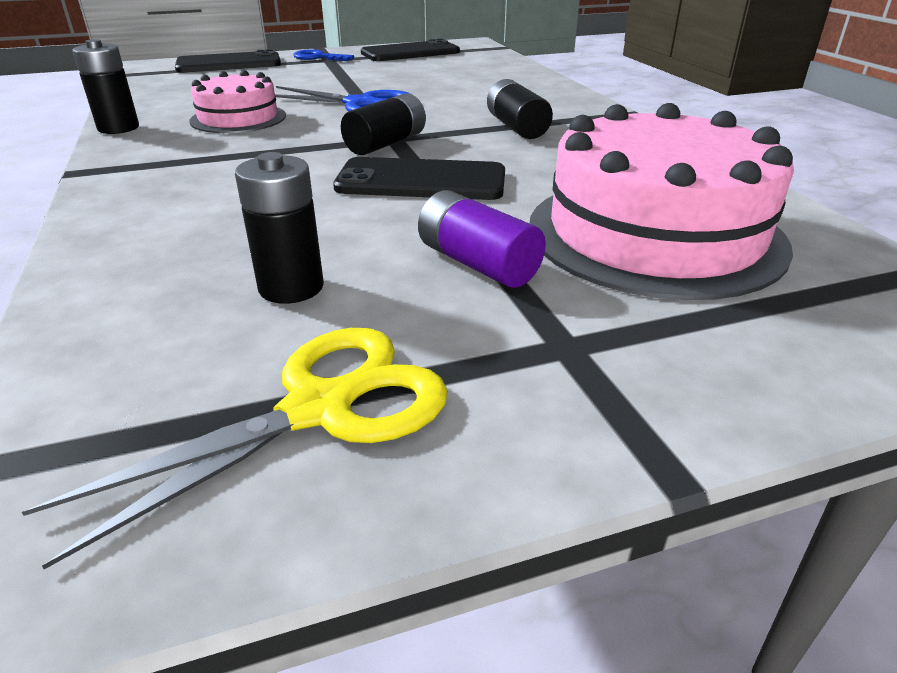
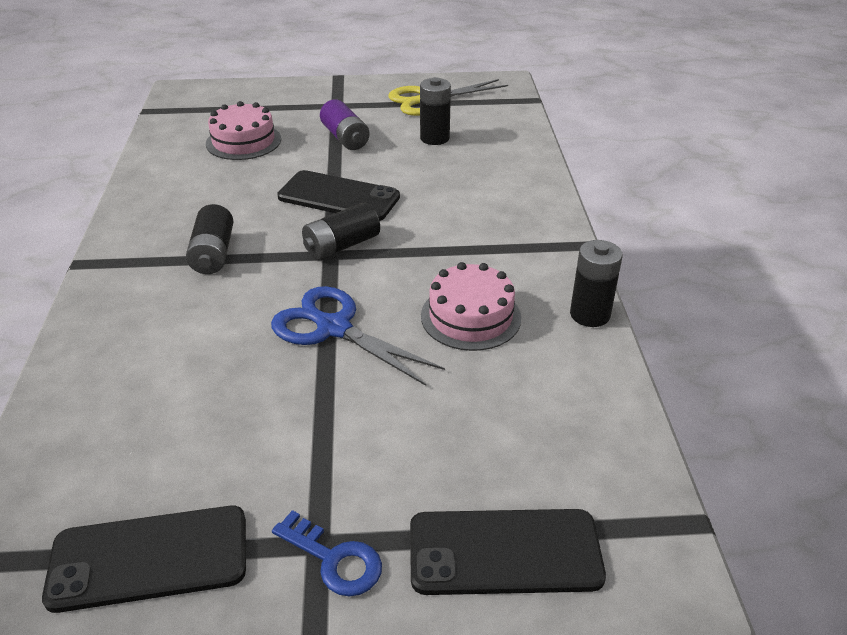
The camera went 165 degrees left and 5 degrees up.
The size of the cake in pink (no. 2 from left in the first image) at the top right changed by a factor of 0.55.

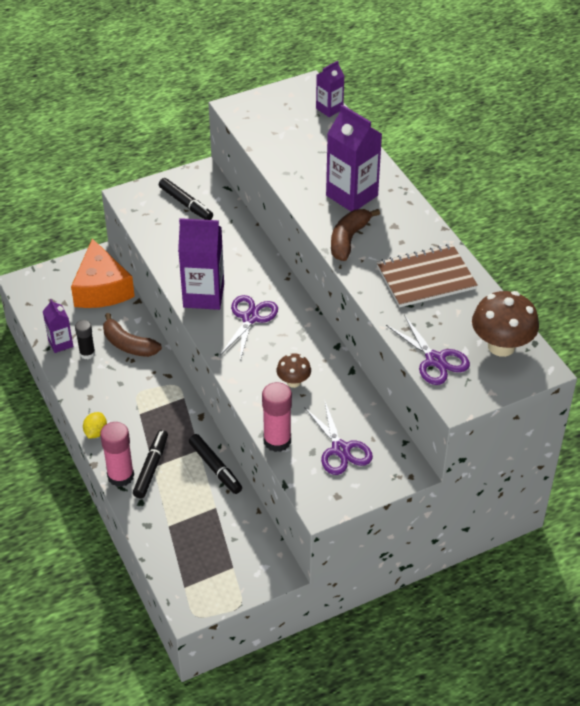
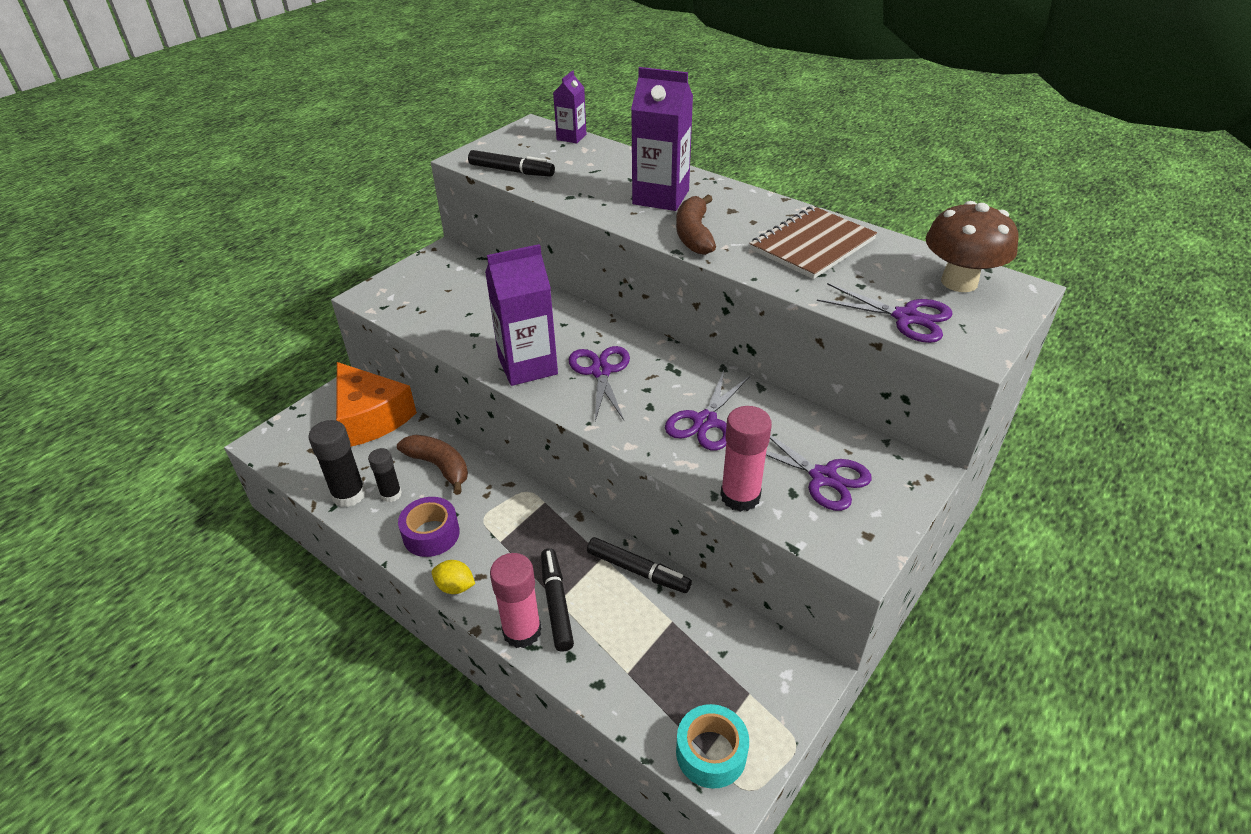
The camera went 25 degrees left and 5 degrees down.
Where the carton in purple (no. 1 from left) stood at the middle left, the glue stick in black (no. 1 from left) came to stand at the middle left.
The banana in brown (no. 1 from left) at the middle left ended up facing another way, 150 degrees counterclockwise from before.
The second view gained the tape in purple at the centre.
The lemon in yellow at the middle left ended up facing another way, 60 degrees counterclockwise from before.
The marker in black (no. 2 from left in the first image) ended up elsewhere, having gone from the top left to the top centre.
Where the mushroom in brown (no. 1 from left) stood at the centre, the scissors in purple (no. 2 from left) came to stand at the centre.
The second view gained the tape in turquoise at the bottom centre.

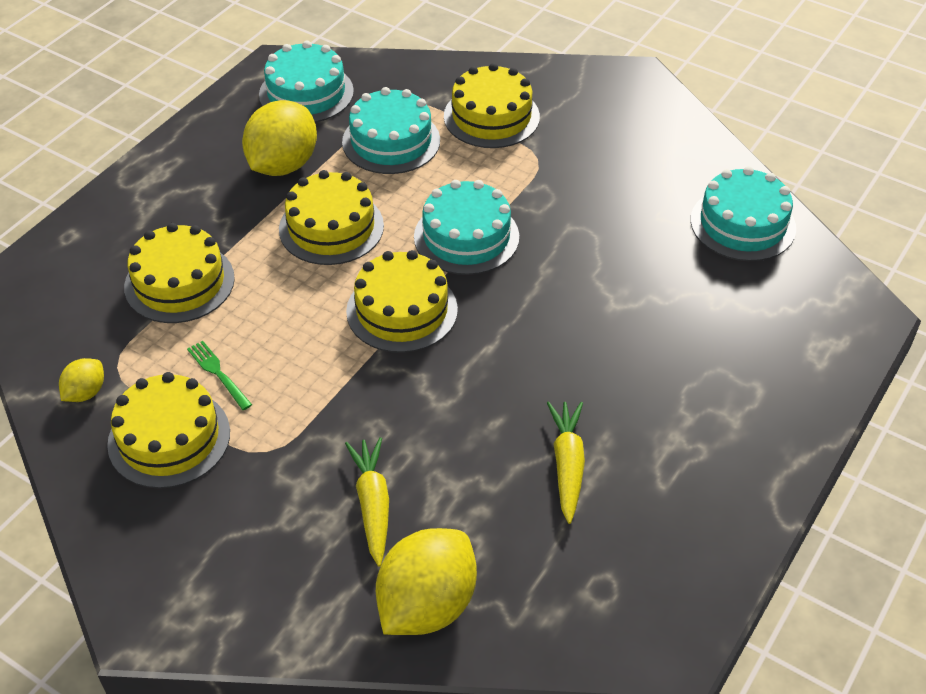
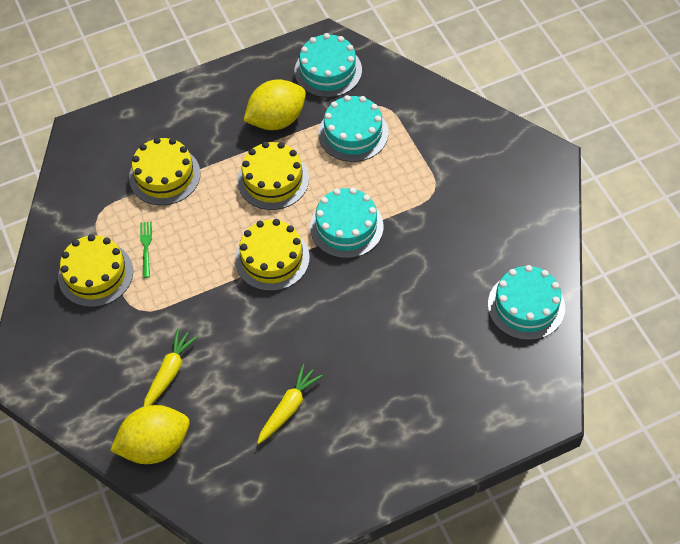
The camera went 35 degrees right and 10 degrees up.
The second view lost the lemon in yellow (no. 1 from left) at the middle left.
The second view lost the cake in yellow (no. 5 from left) at the top centre.

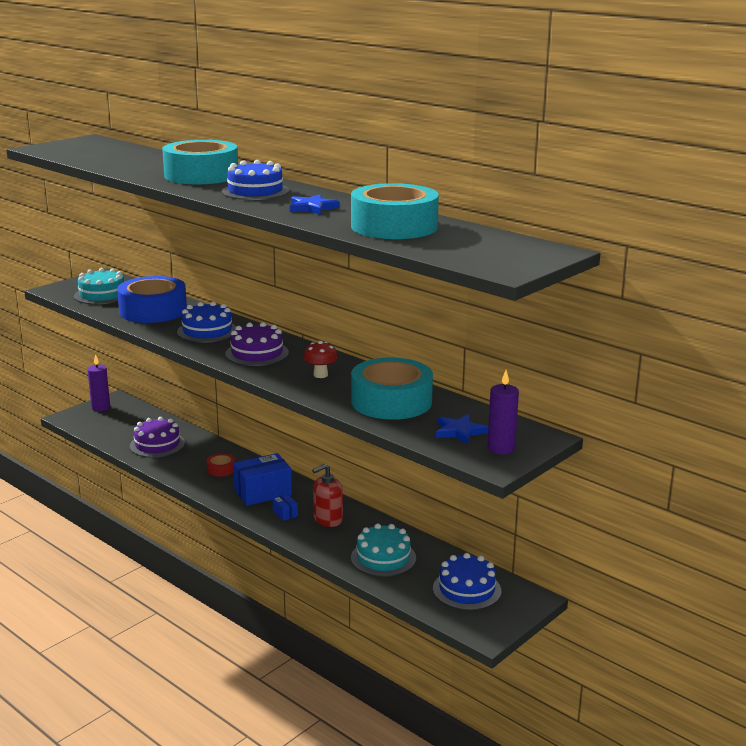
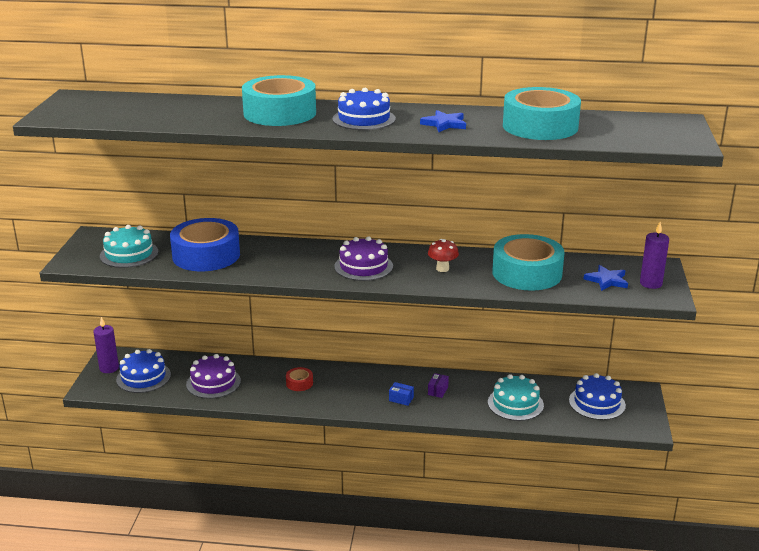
The camera went 35 degrees left and 5 degrees up.
The cake in blue (no. 1 from left) ended up elsewhere, having gone from the middle left to the bottom left.
Where the soap dispenser in red stood at the centre, the box in purple came to stand at the bottom centre.
The second view lost the box in blue (no. 1 from left) at the centre.

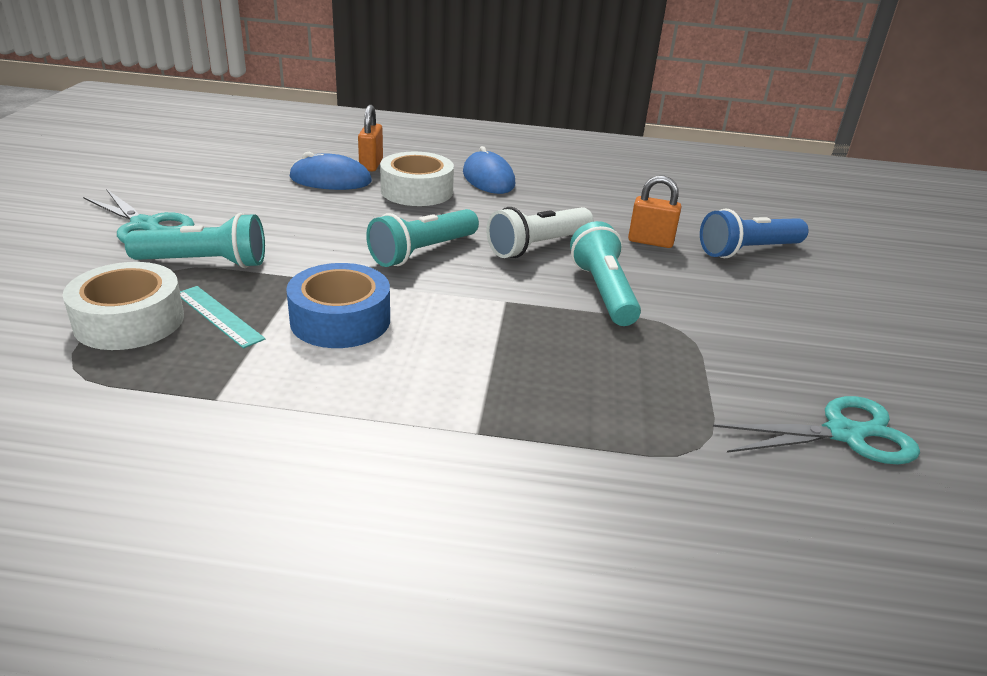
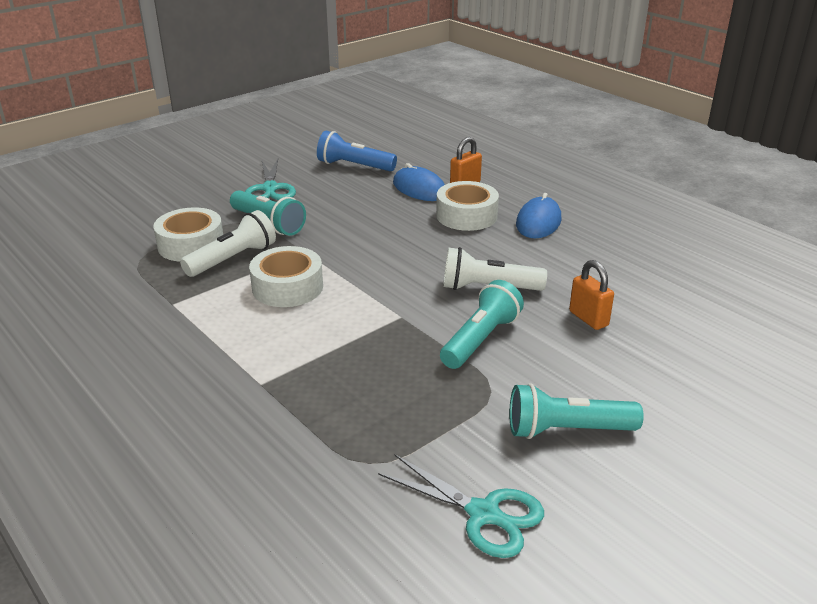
The camera went 45 degrees right and 0 degrees up.
Where the ruler in turquoise stood at the middle left, the flashlight in white (no. 1 from left) came to stand at the middle left.
What was the tape in blue at the centre turned into the tape in white (no. 2 from left) at the centre.
The flashlight in blue ended up elsewhere, having gone from the middle right to the top centre.
The flashlight in turquoise (no. 2 from left in the first image) ended up elsewhere, having gone from the centre to the bottom right.

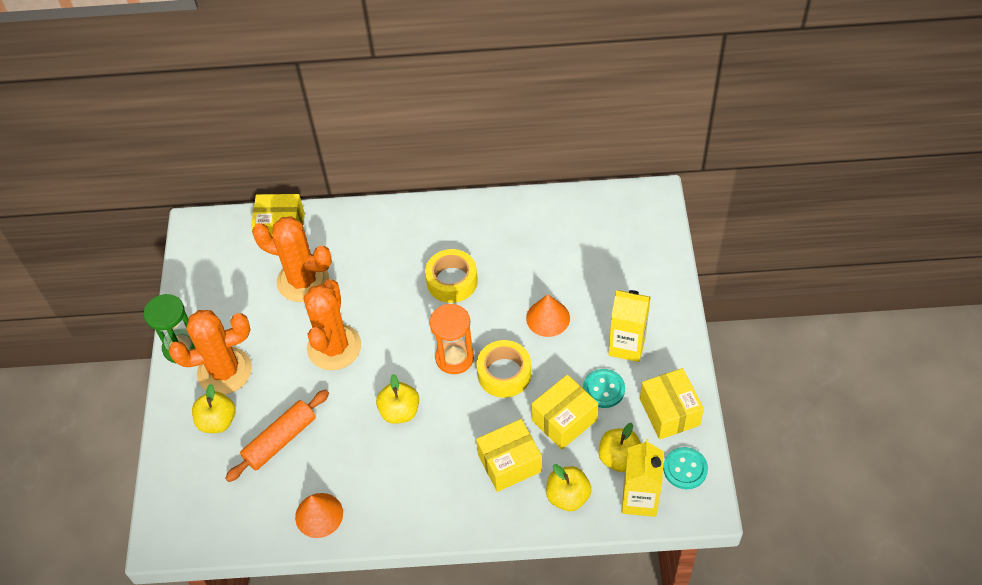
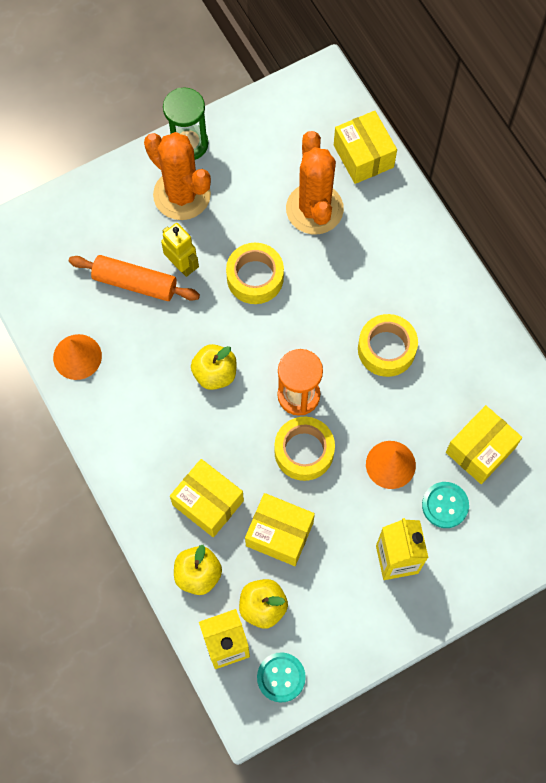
The camera went 60 degrees right and 15 degrees up.
The second view gained the robot in yellow at the top left.
Where the cactus in orange (no. 3 from left) stood at the centre, the tape in yellow (no. 1 from left) came to stand at the centre.
The button in turquoise (no. 1 from left in the first image) ended up elsewhere, having gone from the centre to the middle right.
The box in yellow (no. 4 from left) ended up elsewhere, having gone from the bottom right to the middle right.
The second view lost the apple in yellow (no. 1 from left) at the bottom left.

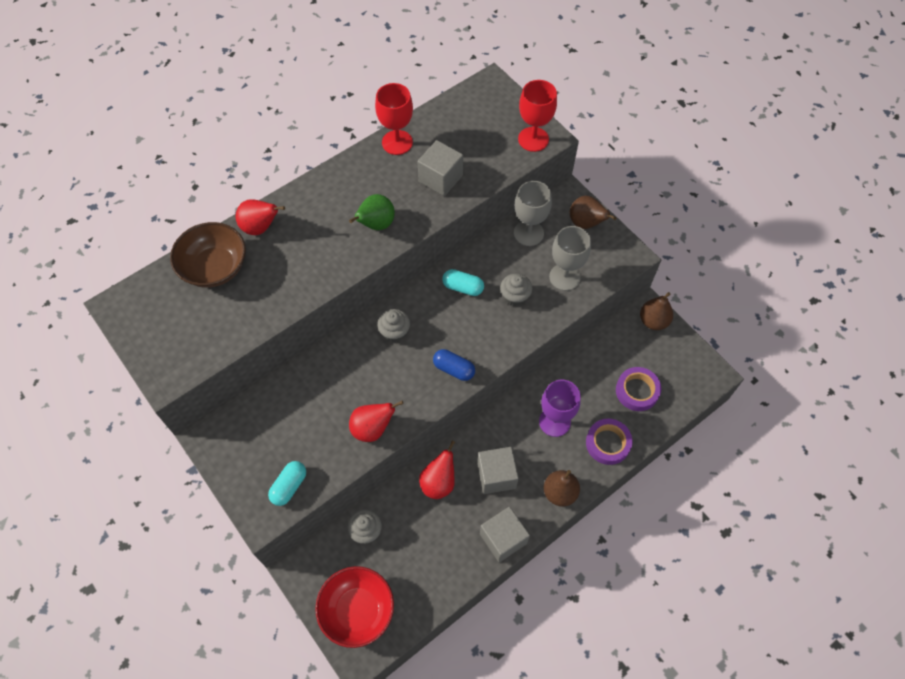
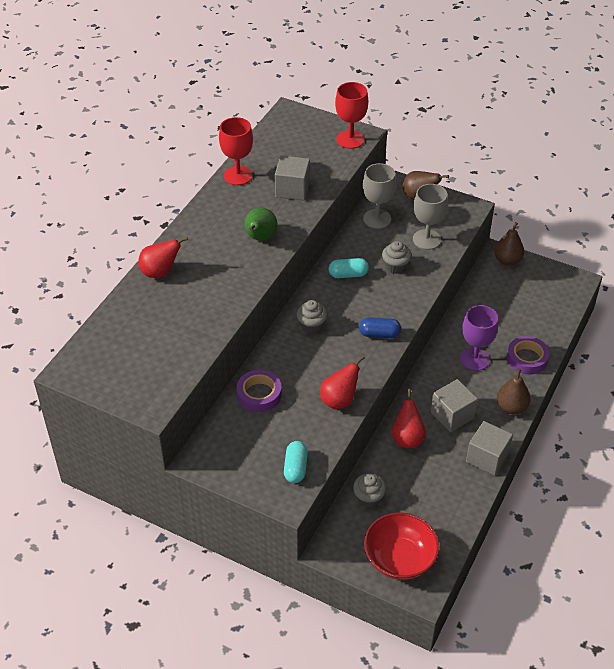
The camera went 25 degrees left and 15 degrees down.
The tape in purple (no. 2 from left in the first image) ended up elsewhere, having gone from the middle right to the centre.
The second view lost the bowl in brown at the middle left.

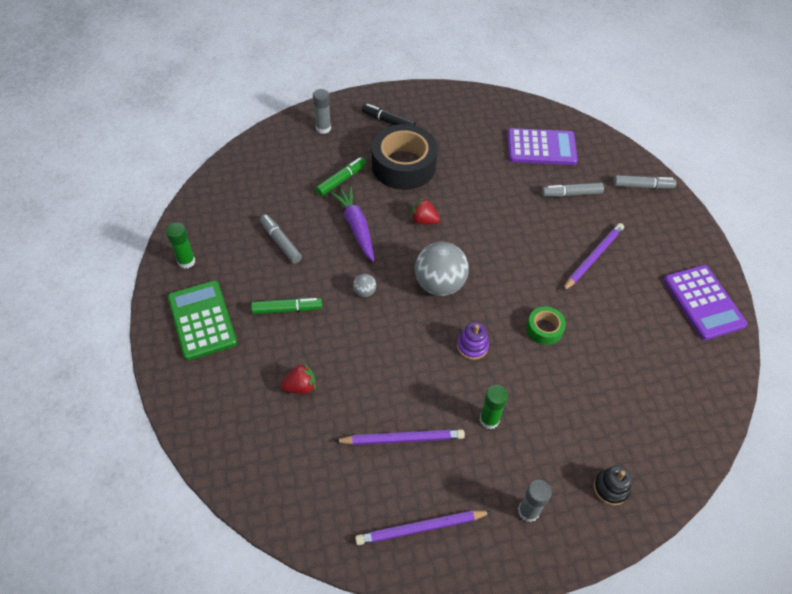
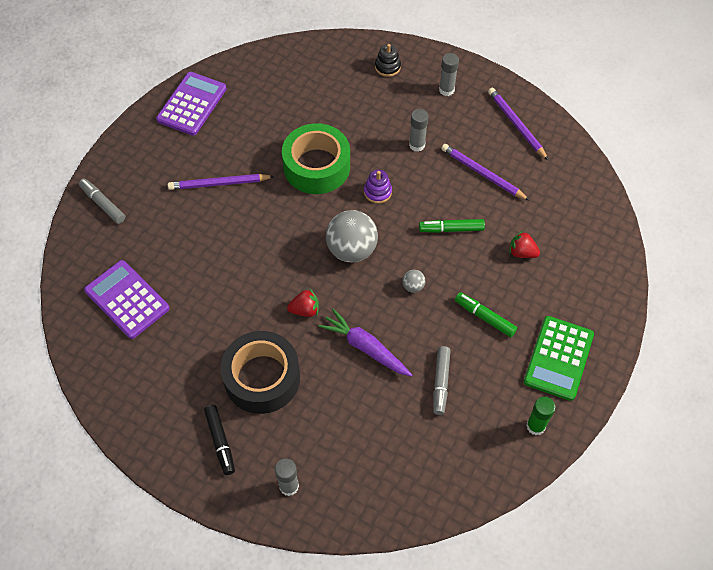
The camera went 135 degrees left and 5 degrees up.
The size of the tape in green at the middle right changed by a factor of 2.07.
The strawberry in red (no. 2 from left in the first image) at the centre ended up facing another way, 75 degrees counterclockwise from before.
The carrot in purple at the centre ended up facing another way, 105 degrees clockwise from before.
What was the glue stick in green (no. 2 from left) at the bottom centre turned into the glue stick in grey (no. 2 from left) at the top centre.
The marker in green (no. 2 from left in the first image) ended up elsewhere, having gone from the top centre to the centre.
The pencil in purple (no. 2 from left in the first image) at the bottom centre ended up facing another way, 150 degrees counterclockwise from before.
The second view lost the marker in grey (no. 2 from left) at the top right.

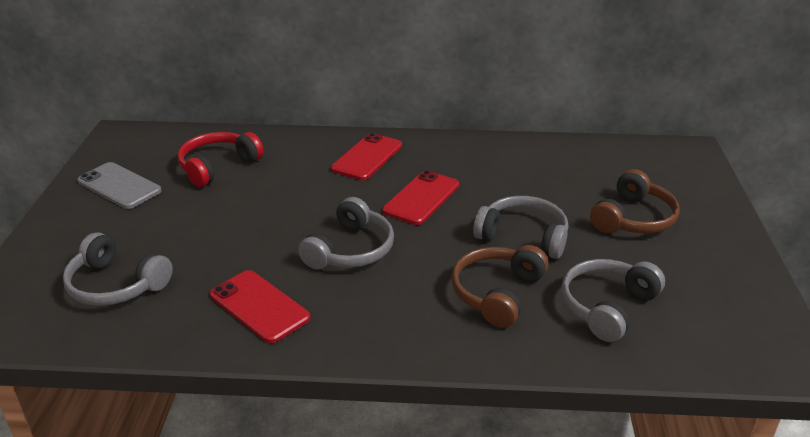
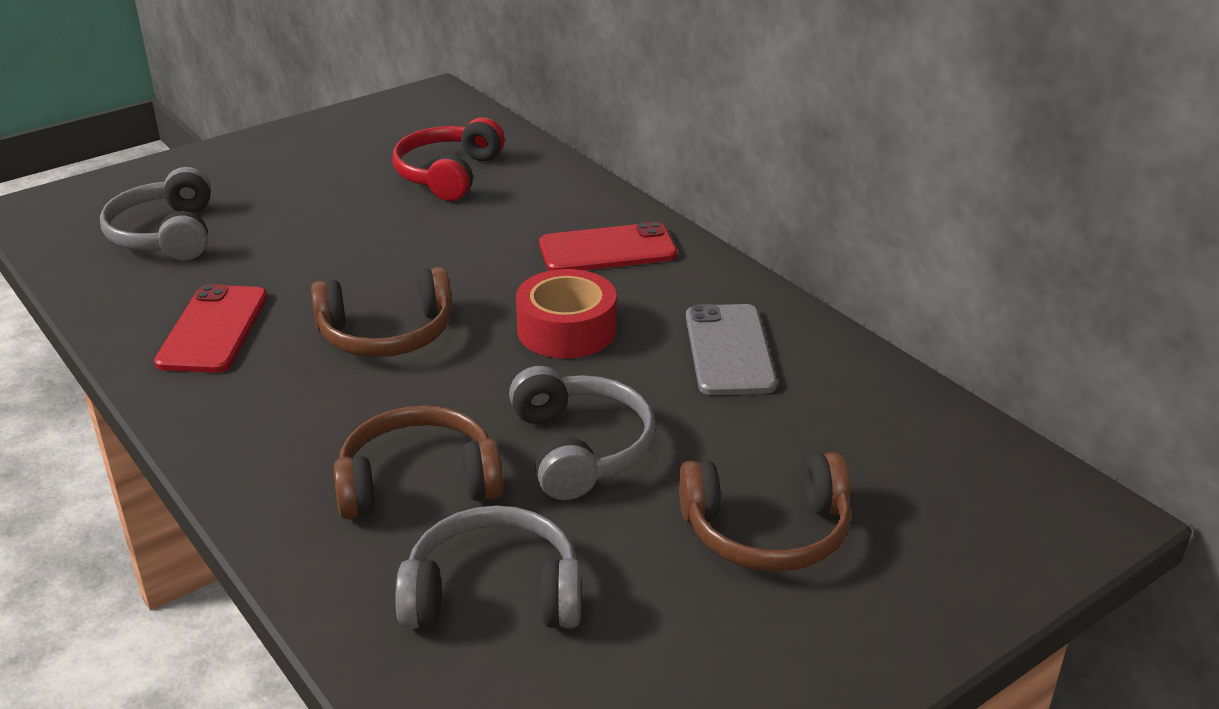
The camera went 50 degrees right and 0 degrees up.
What was the headphones in grey (no. 2 from left) at the centre turned into the headphones in brown (no. 1 from left) at the middle left.
The headphones in red at the middle left ended up facing another way, 75 degrees counterclockwise from before.
Where the phone in red (no. 3 from left) stood at the centre, the tape in red came to stand at the centre.
The phone in grey ended up elsewhere, having gone from the middle left to the centre.

